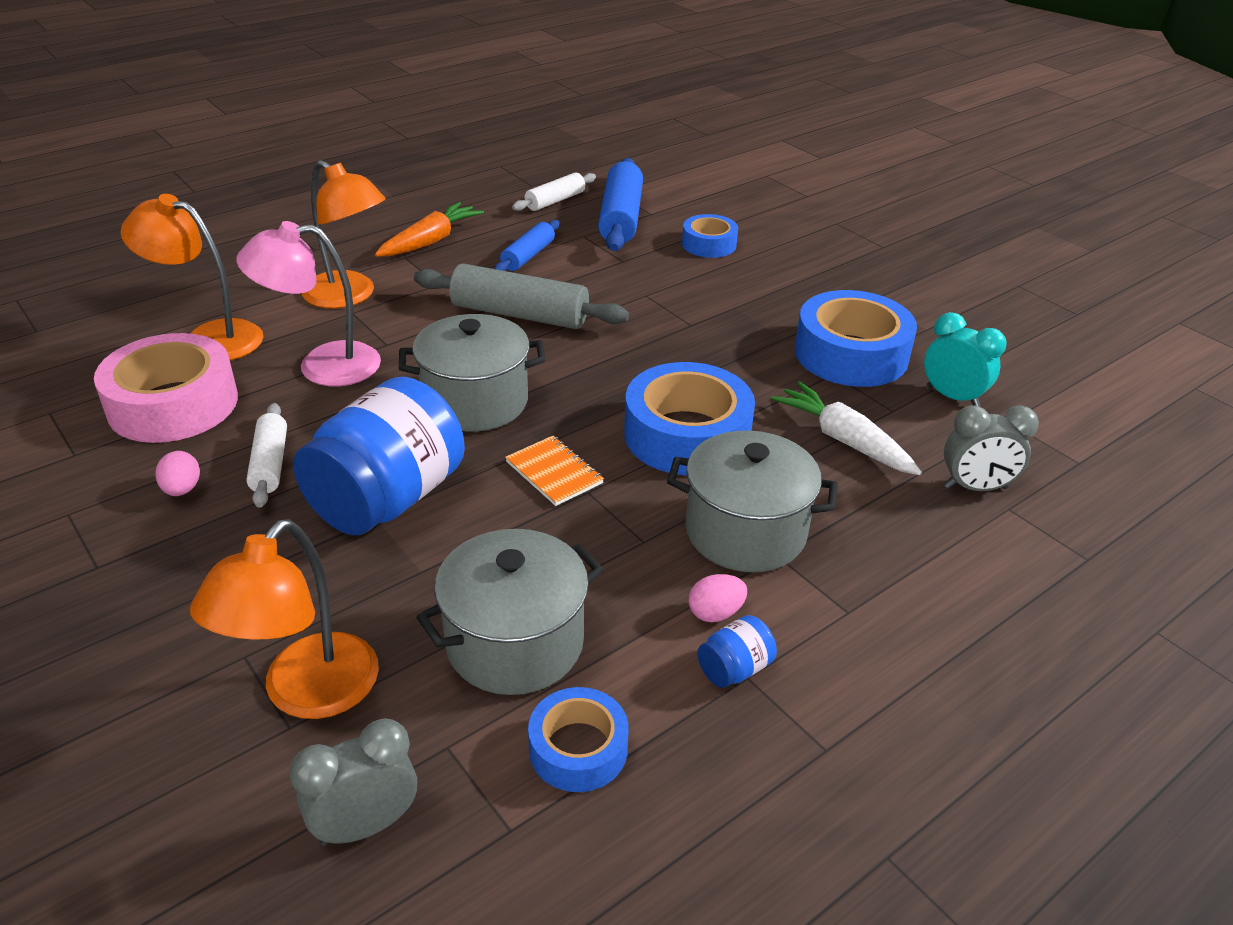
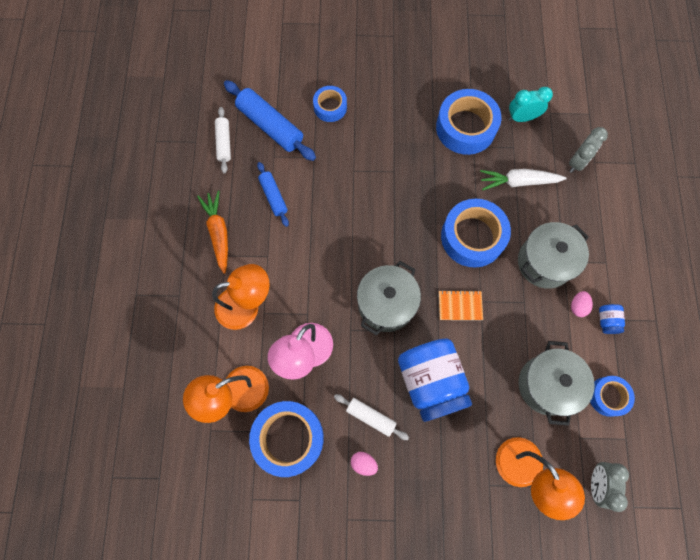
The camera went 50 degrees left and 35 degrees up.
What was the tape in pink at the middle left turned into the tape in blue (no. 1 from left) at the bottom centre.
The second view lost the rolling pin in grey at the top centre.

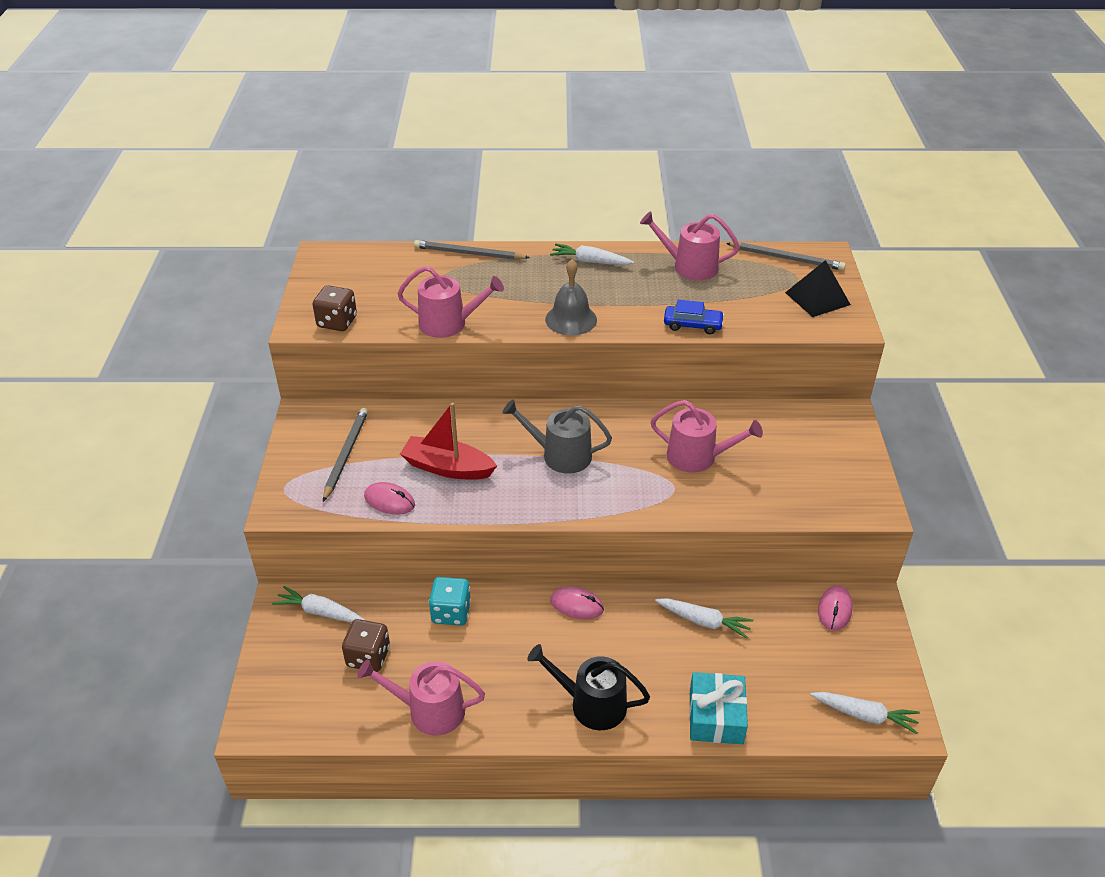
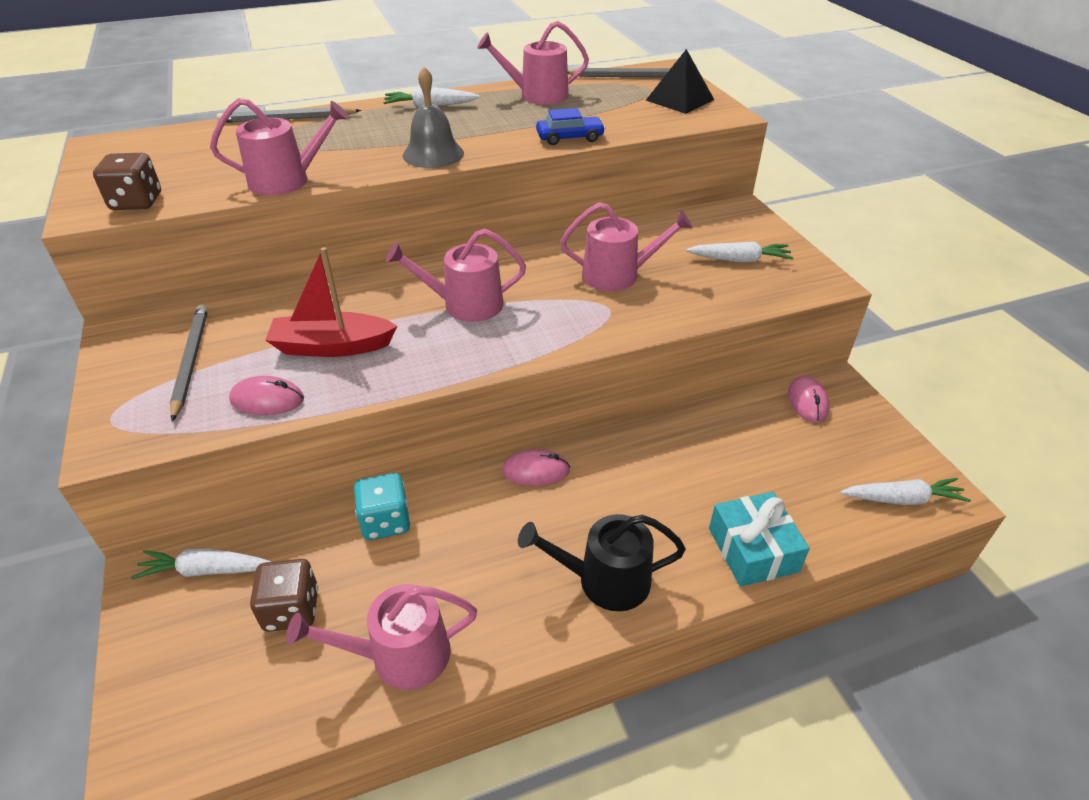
The camera went 20 degrees left and 0 degrees up.
What was the watering can in grey at the centre turned into the watering can in pink (no. 3 from left) at the centre.
The carrot in white (no. 3 from left) ended up elsewhere, having gone from the bottom centre to the top right.

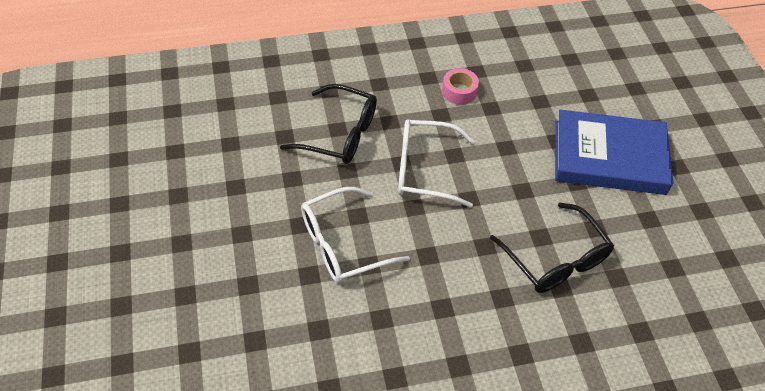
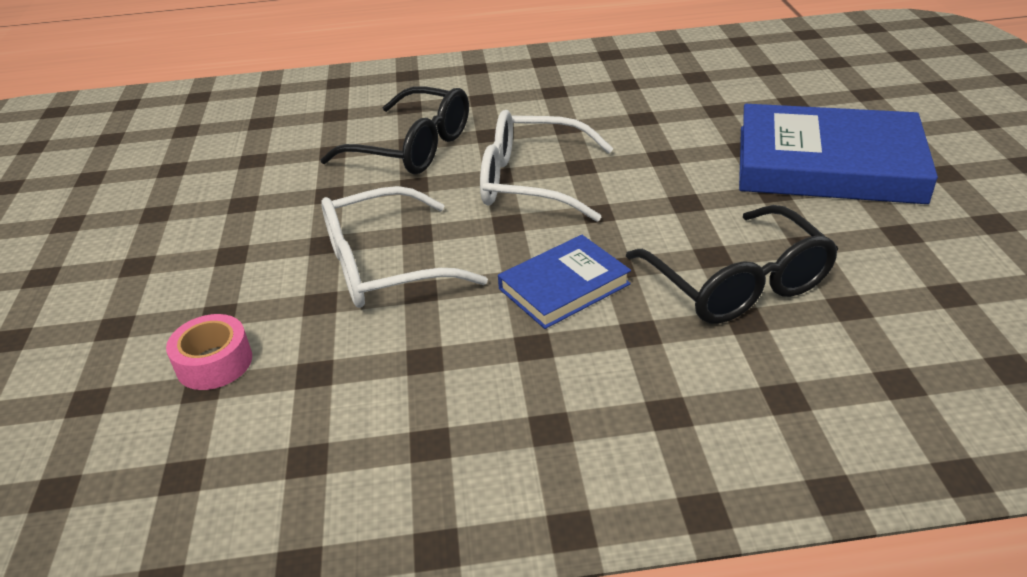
The camera went 10 degrees right and 15 degrees down.
The tape in pink ended up elsewhere, having gone from the top centre to the middle left.
The second view gained the book in blue (no. 1 from left) at the centre.

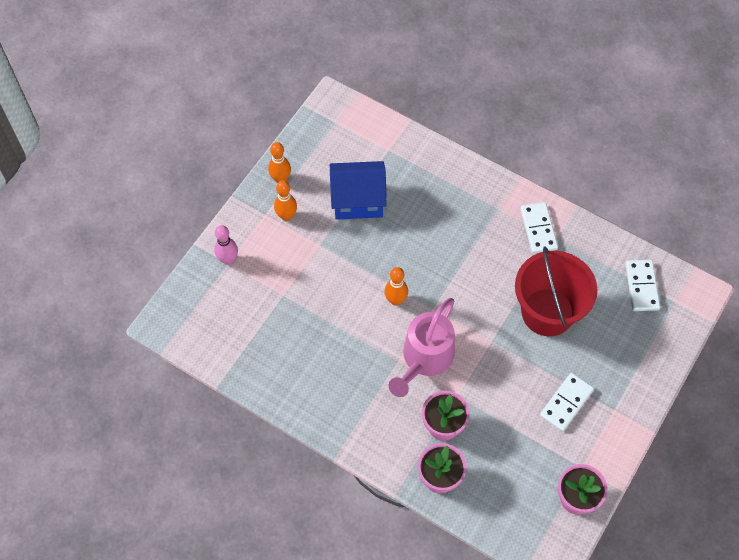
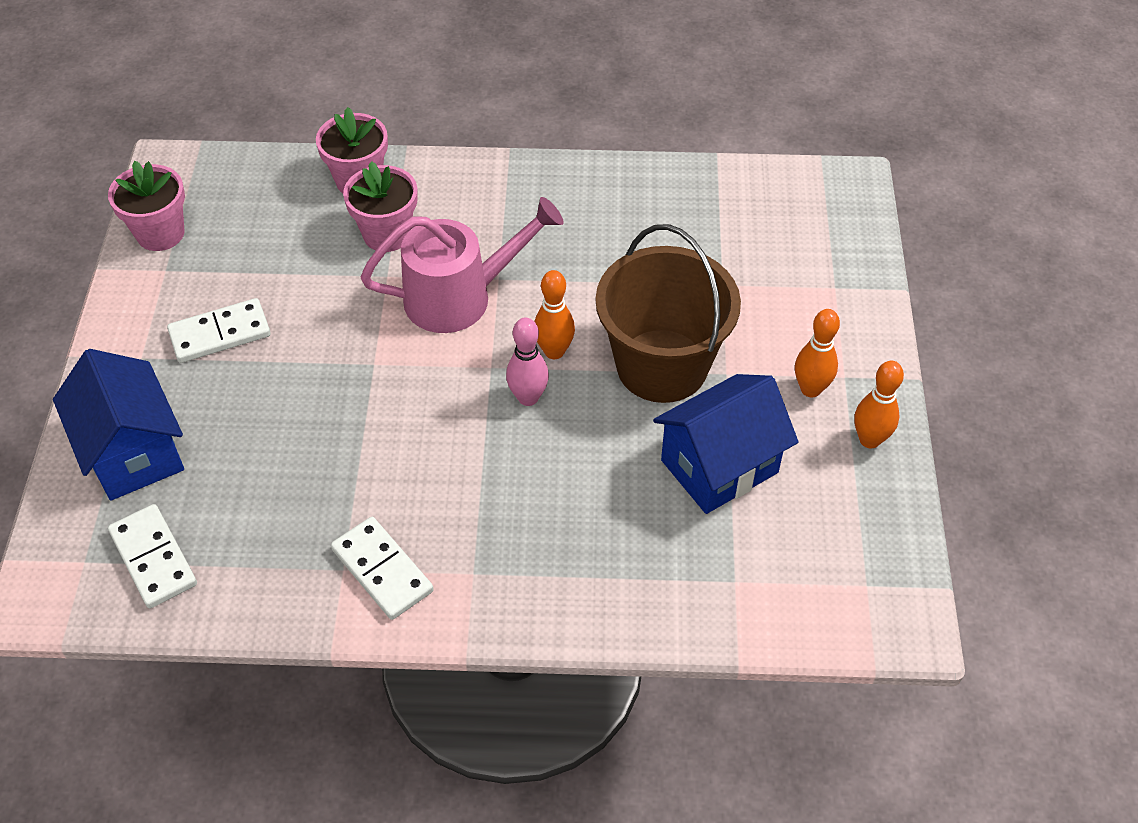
The camera went 150 degrees right and 10 degrees down.
The second view gained the house in blue (no. 1 from left) at the middle left.
The domino in white (no. 2 from left) at the bottom right ended up facing another way, 60 degrees clockwise from before.
The watering can in pink at the centre ended up facing another way, 75 degrees clockwise from before.
The bowling pin in pink ended up elsewhere, having gone from the middle left to the centre.
The second view gained the bucket in brown at the centre.
The second view lost the bucket in red at the middle right.

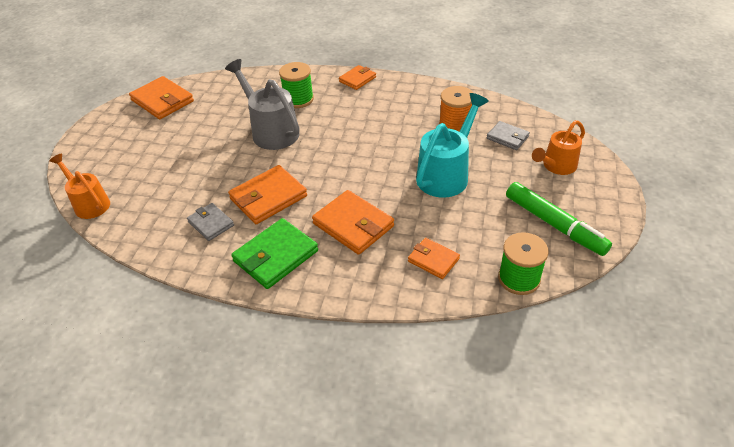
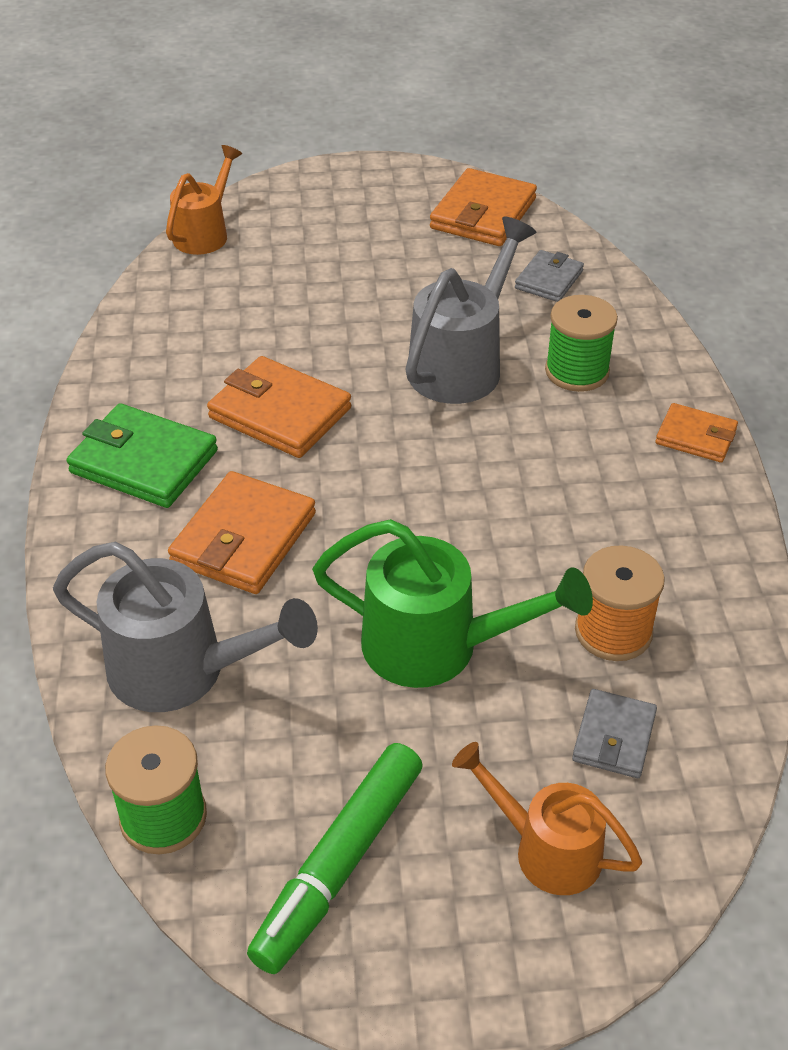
The camera went 70 degrees right and 0 degrees up.
Where the wallet in orange (no. 5 from left) stood at the centre, the watering can in grey (no. 1 from left) came to stand at the middle left.
What was the watering can in turquoise at the top centre turned into the watering can in green at the centre.
The wallet in grey (no. 1 from left) ended up elsewhere, having gone from the middle left to the top right.

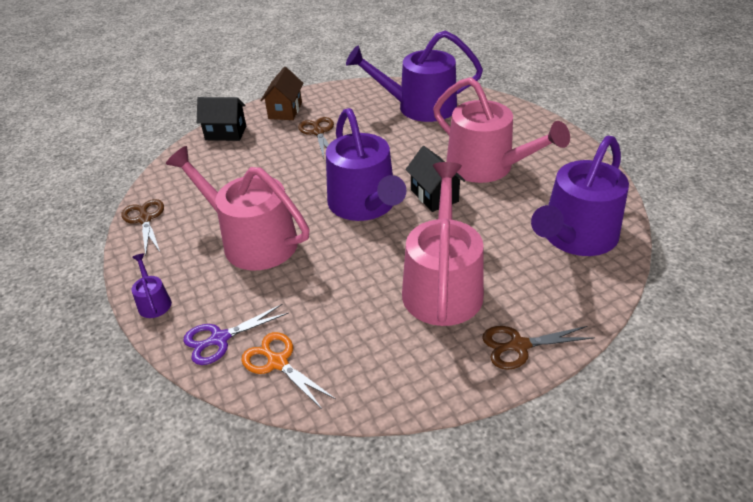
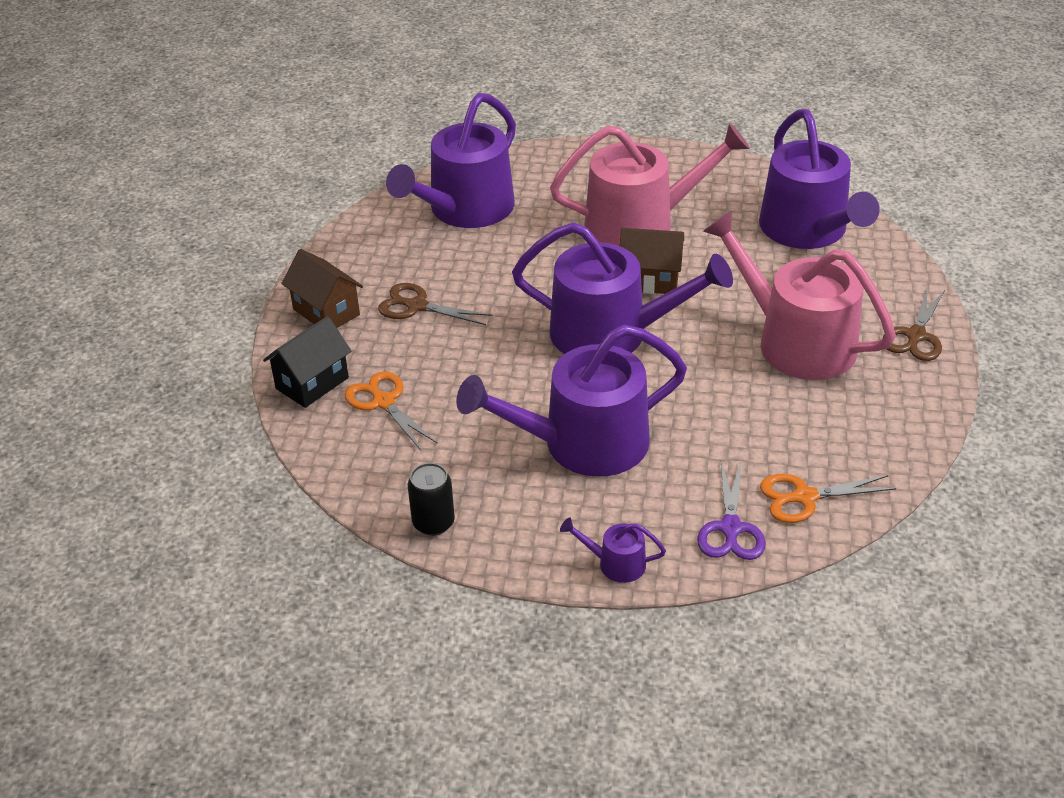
The camera went 55 degrees left and 0 degrees up.
The second view gained the scissors in orange (no. 1 from left) at the centre.
Where the scissors in brown (no. 1 from left) stood at the middle left, the can in black came to stand at the centre.
What was the watering can in pink (no. 1 from left) at the middle left turned into the watering can in purple (no. 2 from left) at the centre.
What was the house in black (no. 2 from left) at the centre turned into the house in brown (no. 2 from left) at the top centre.

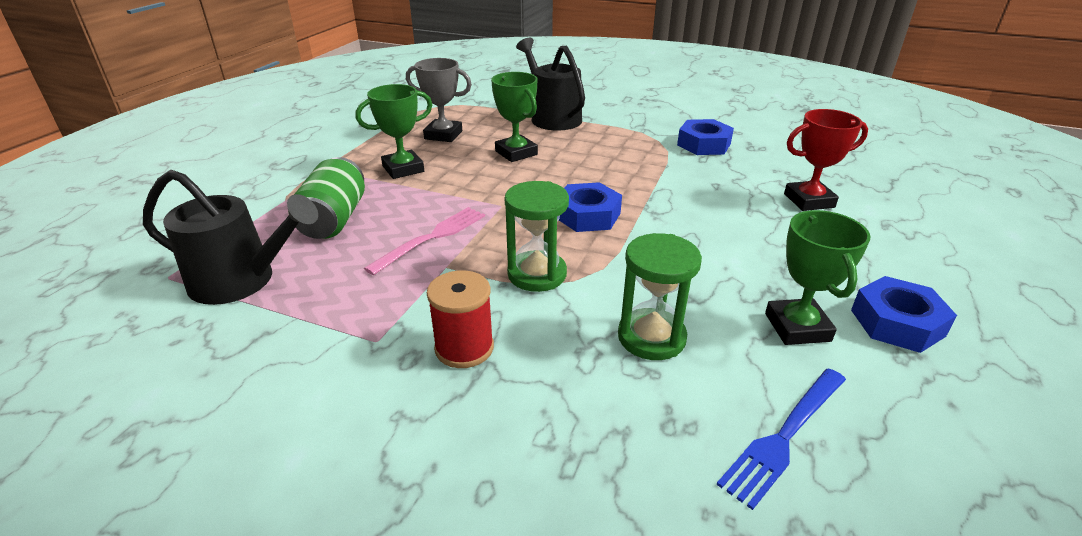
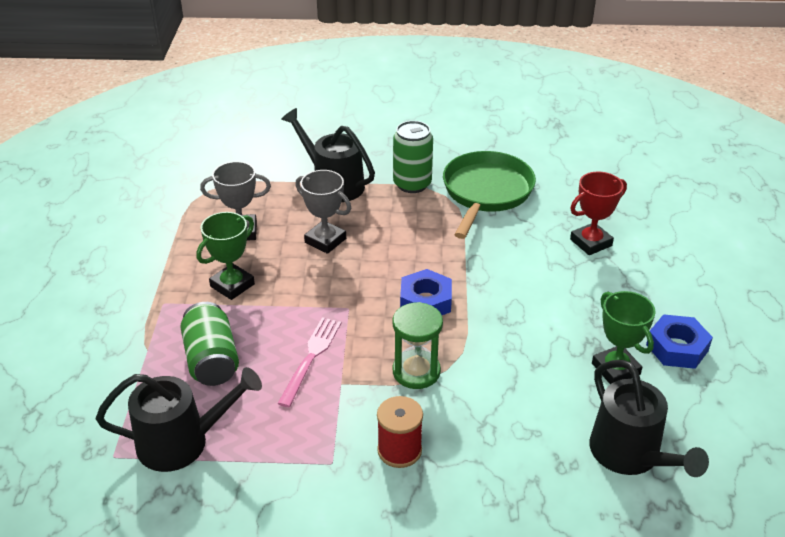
The camera went 20 degrees left and 5 degrees up.
What was the trophy in green (no. 2 from left) at the top centre turned into the trophy in grey (no. 2 from left) at the centre.
The second view gained the can in green (no. 2 from left) at the top centre.
Where the nut in blue (no. 2 from left) stood at the top centre, the pan in green came to stand at the centre.
Where the fork in blue stood at the bottom right, the watering can in black (no. 3 from left) came to stand at the bottom right.
The second view lost the hourglass in green (no. 2 from left) at the centre.

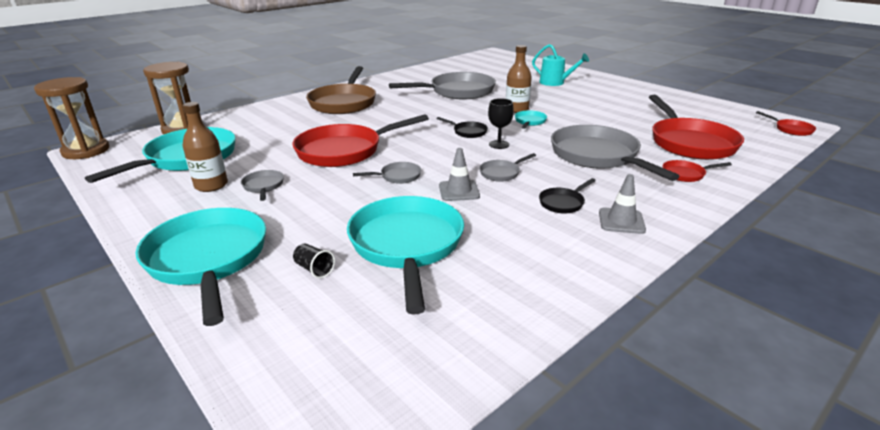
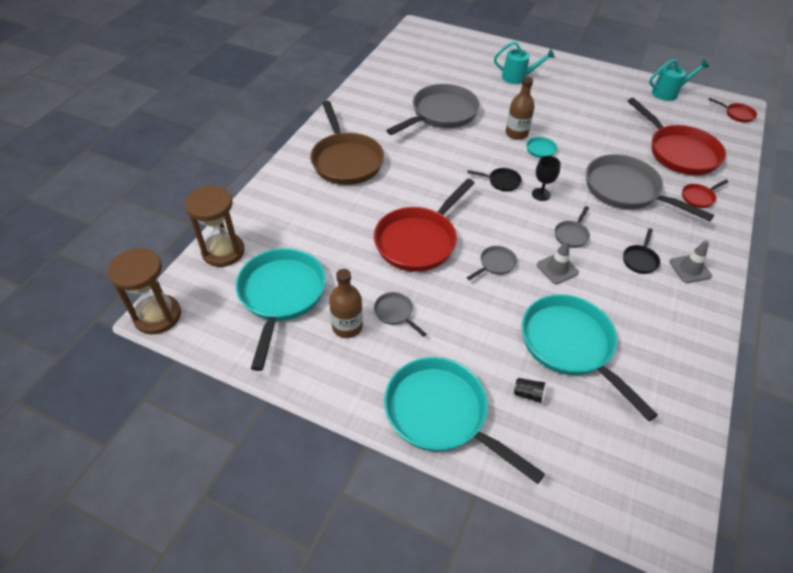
The camera went 25 degrees left and 20 degrees up.
The second view gained the watering can in turquoise (no. 2 from left) at the top right.

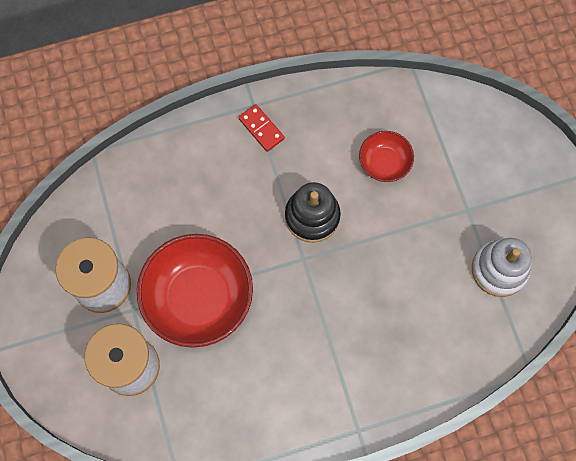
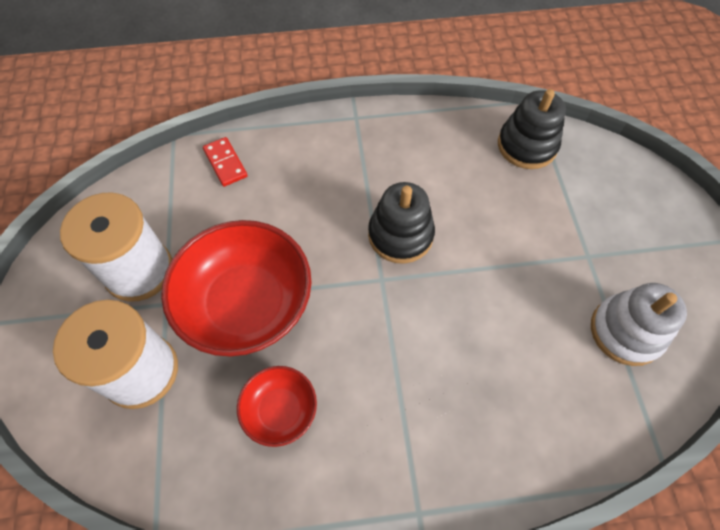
The camera went 10 degrees right and 10 degrees down.
The domino in red ended up elsewhere, having gone from the top centre to the top left.
The bowl in red (no. 2 from left) ended up elsewhere, having gone from the middle right to the bottom centre.
The second view gained the stacking toy in black (no. 2 from left) at the top right.

